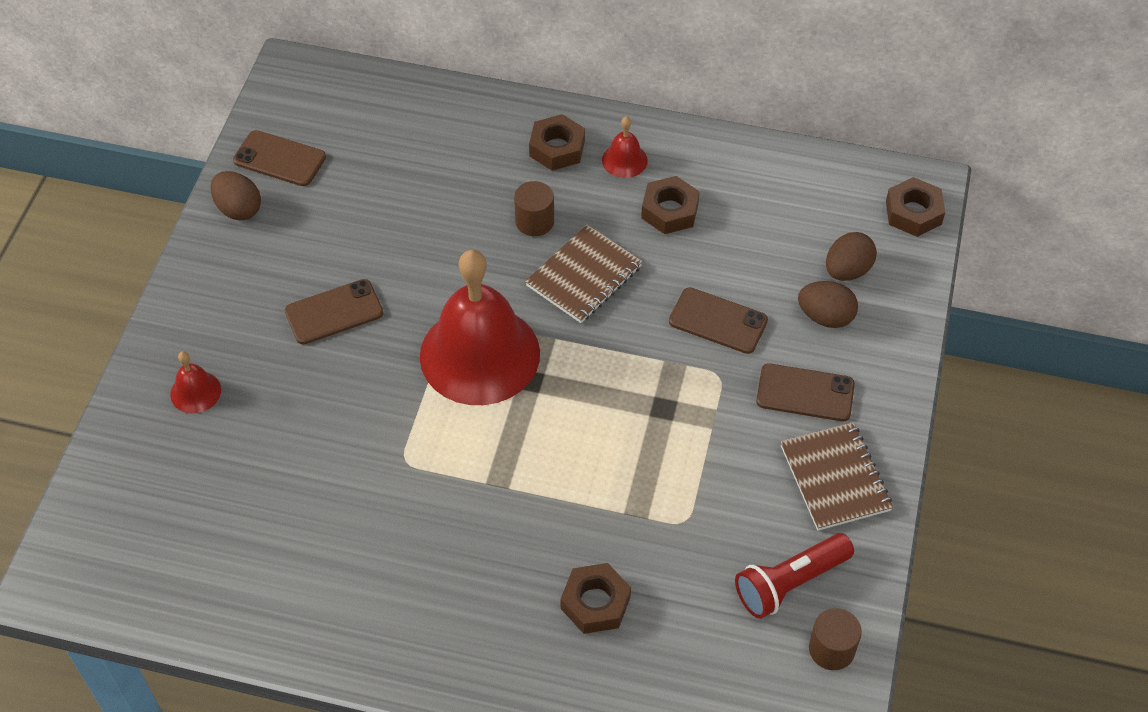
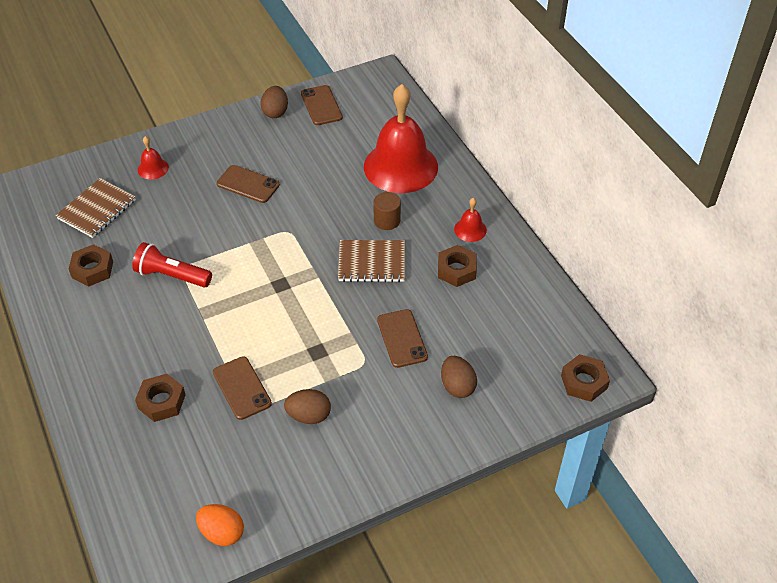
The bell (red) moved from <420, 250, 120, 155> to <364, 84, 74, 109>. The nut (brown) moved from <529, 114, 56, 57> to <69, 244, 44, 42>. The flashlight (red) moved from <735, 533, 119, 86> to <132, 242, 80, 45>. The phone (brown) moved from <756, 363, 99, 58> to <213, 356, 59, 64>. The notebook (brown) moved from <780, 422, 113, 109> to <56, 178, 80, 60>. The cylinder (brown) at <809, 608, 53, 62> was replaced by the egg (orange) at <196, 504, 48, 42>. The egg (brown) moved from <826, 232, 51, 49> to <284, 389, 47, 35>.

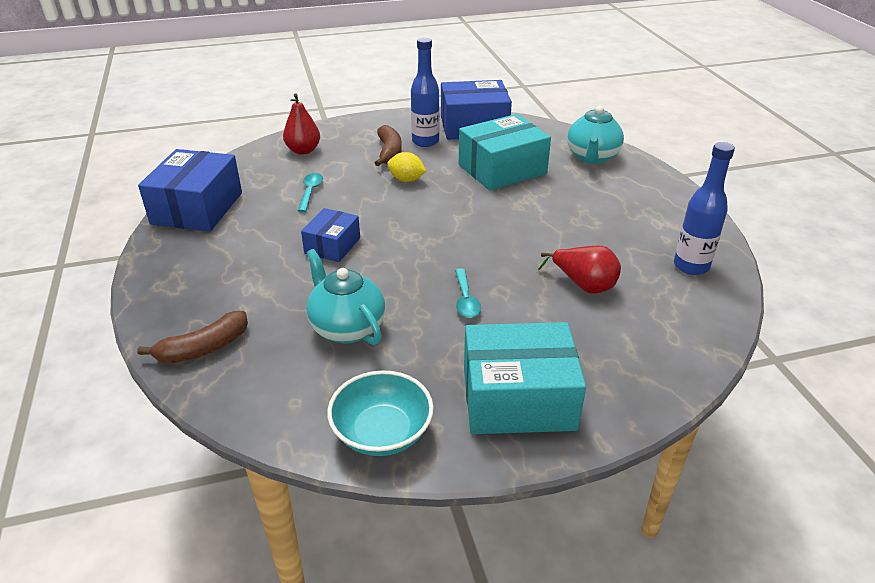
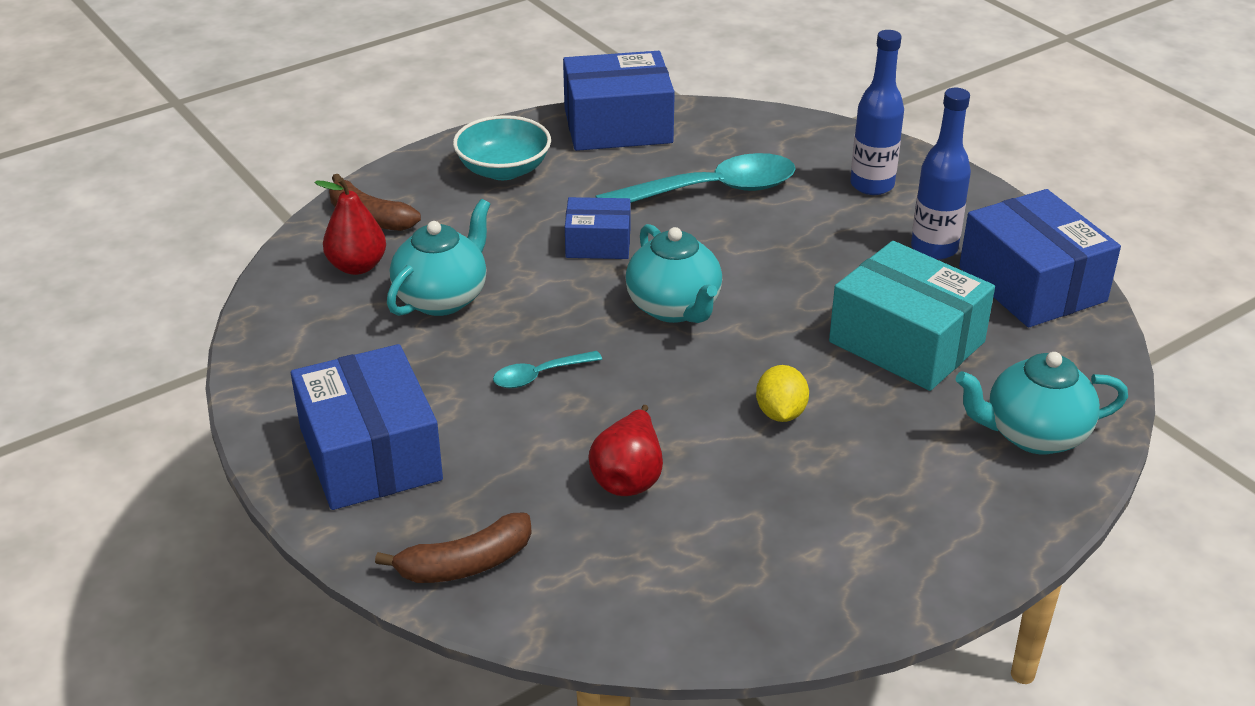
The pear (red) moved from <283, 93, 37, 62> to <315, 178, 71, 97>. The spoon (turquoise) at <297, 173, 26, 39> changed to 2.08 times the size. The bowl (turquoise) moved from <327, 370, 107, 86> to <453, 115, 98, 65>. The banana (brown) moved from <375, 125, 27, 41> to <375, 513, 157, 70>. The lemon (yellow) moved from <387, 152, 39, 30> to <756, 365, 53, 57>. The box (turquoise) at <464, 322, 122, 112> became the box (blue) at <291, 344, 152, 166>. The bottle (blue) moved from <674, 142, 61, 133> to <850, 30, 54, 165>. The teapot (turquoise) at <625, 224, 97, 99> appeared.

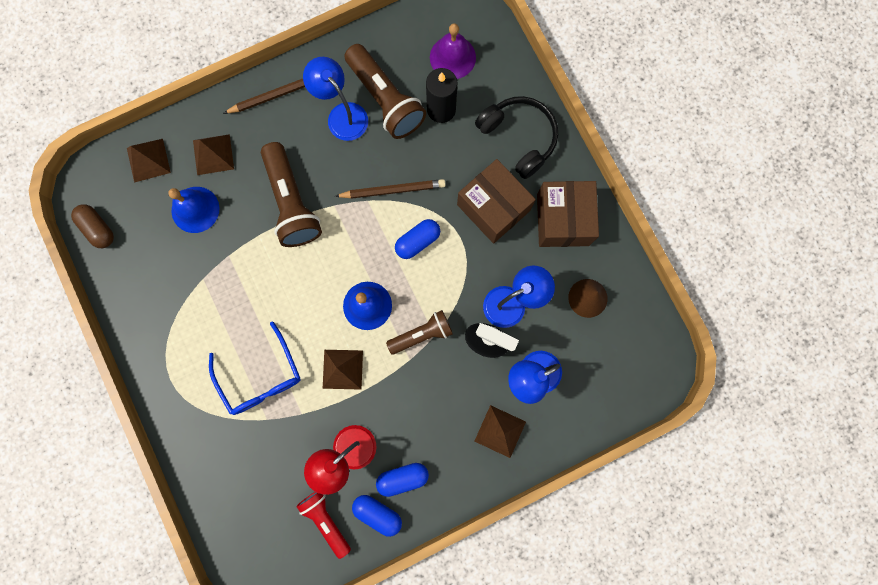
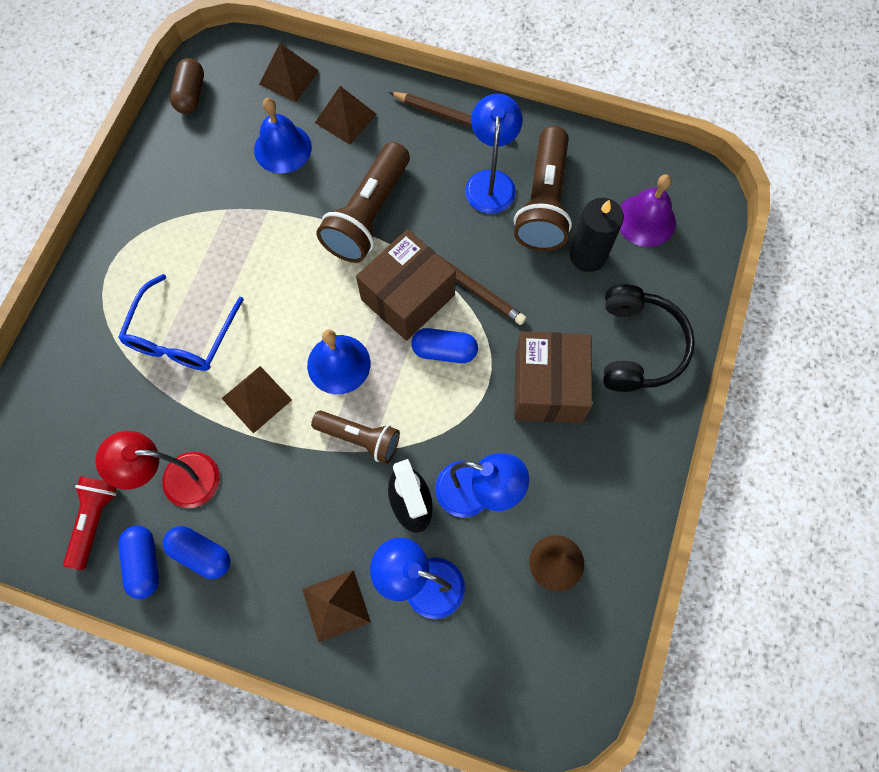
The box (brown) moved from <537, 181, 62, 66> to <356, 229, 100, 112>.

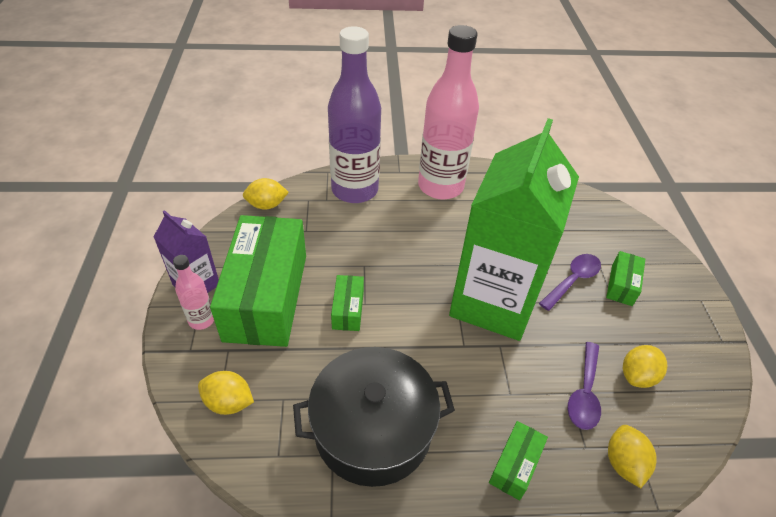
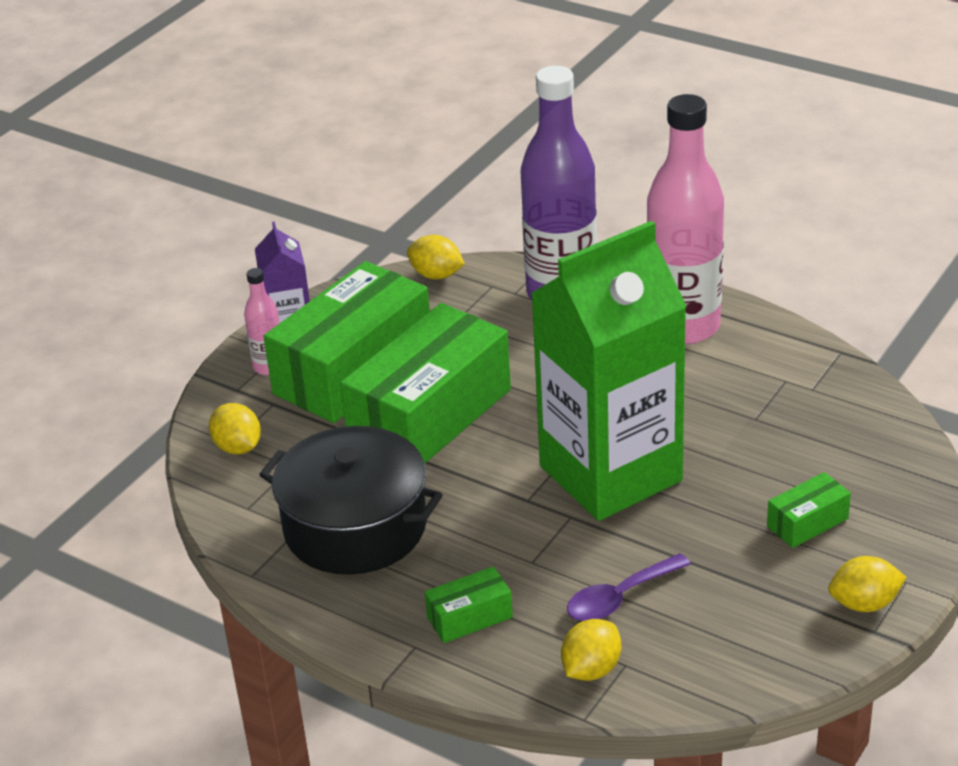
The box (green) at <331, 275, 33, 56> changed to 2.34 times the size. The spoon (purple) at <539, 254, 62, 57> disappeared. The lemon (yellow) moved from <623, 345, 44, 43> to <828, 556, 79, 56>.

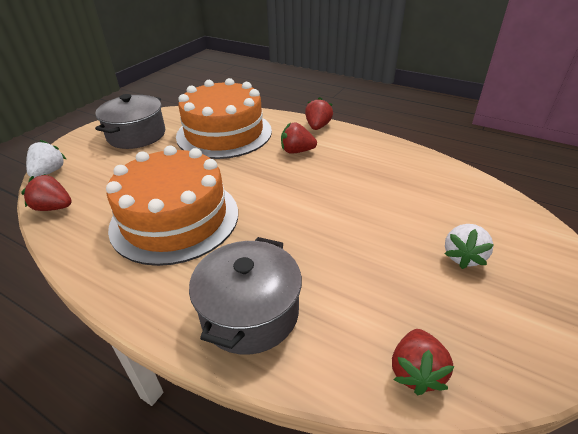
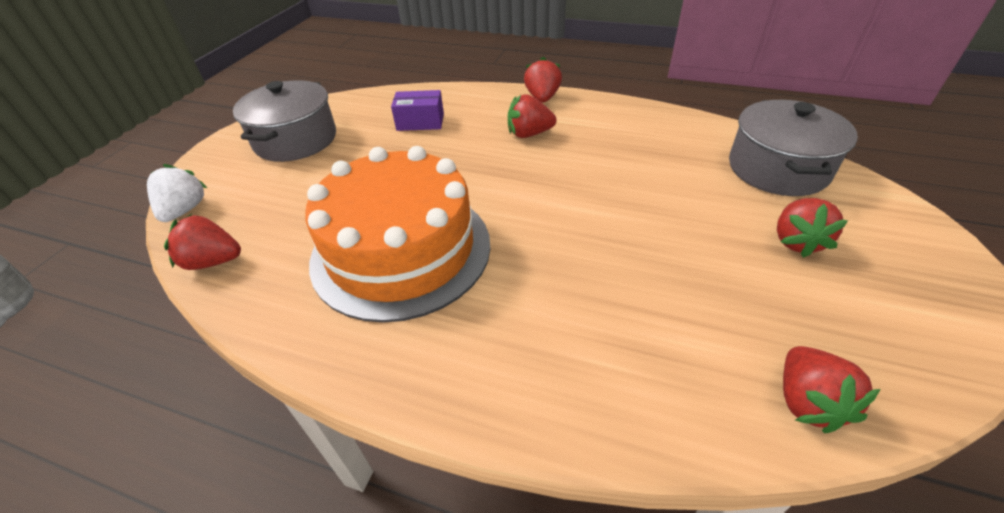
The cake (orange) at <176, 78, 96, 81> was replaced by the box (purple) at <391, 90, 53, 41>. The pot (grey) moved from <189, 237, 113, 118> to <729, 100, 129, 96>. The strawberry (white) at <444, 224, 50, 45> became the strawberry (red) at <777, 198, 71, 60>.

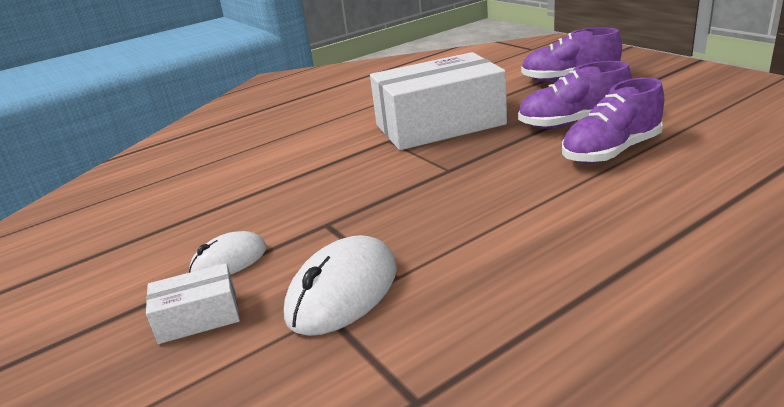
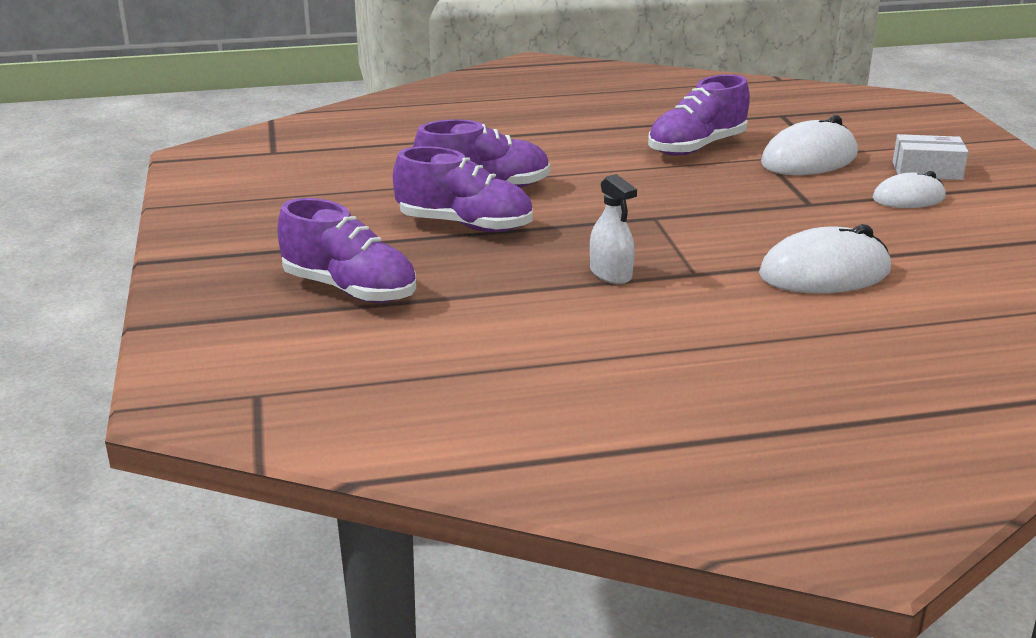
The box (white) at <370, 52, 137, 98> was replaced by the spray bottle (white) at <590, 174, 47, 110>. The shoe (purple) at <648, 74, 102, 82> appeared. The mouse (white) at <759, 224, 132, 69> appeared.

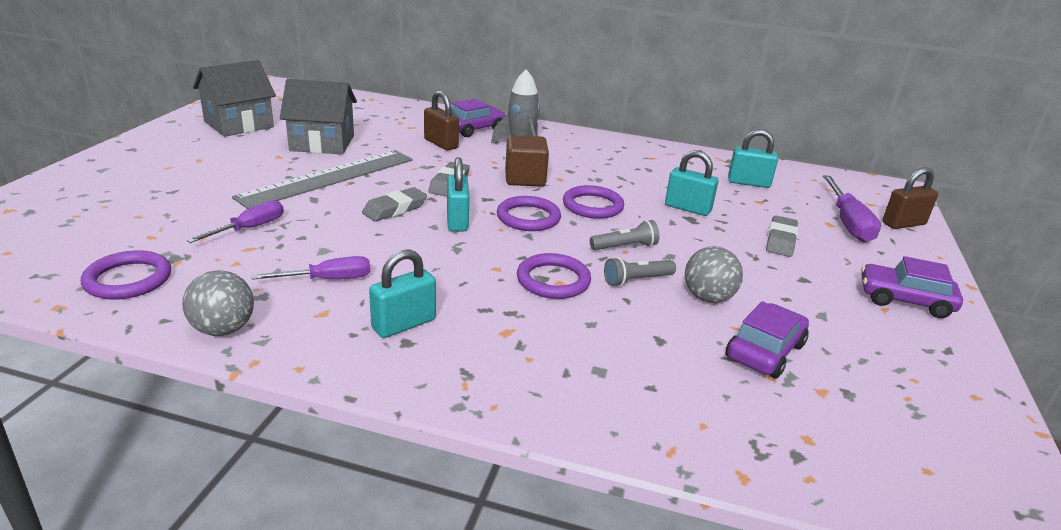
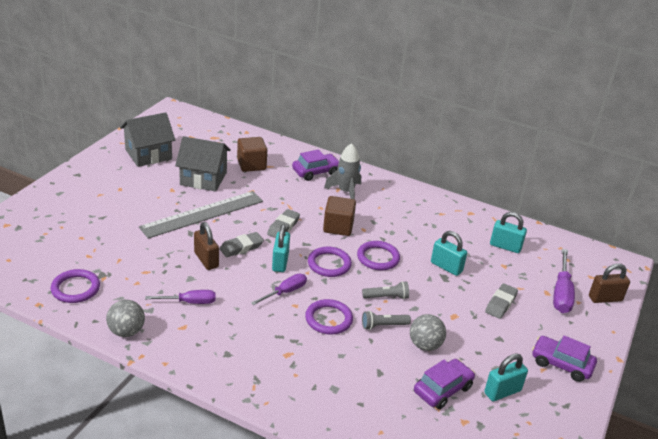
The screwdriver (purple) moved from <187, 200, 97, 43> to <251, 274, 56, 31>. The padlock (turquoise) moved from <369, 249, 67, 89> to <484, 354, 44, 47>. The padlock (brown) moved from <424, 91, 35, 60> to <194, 222, 25, 48>. The cube (brown) at <237, 137, 30, 35> appeared.

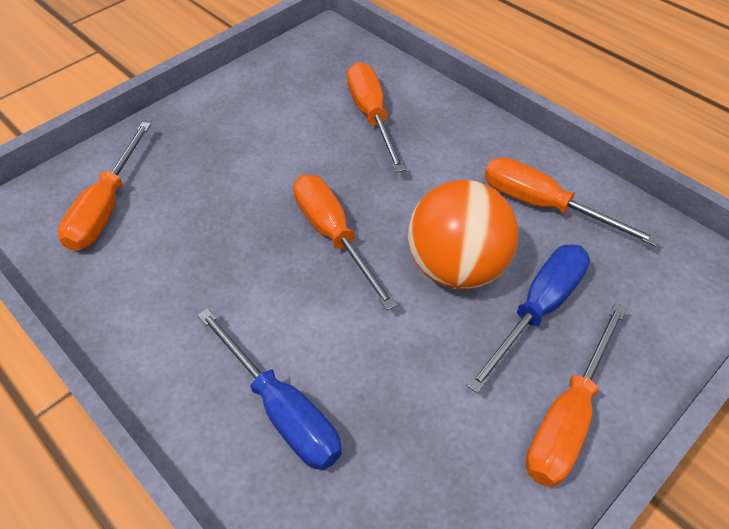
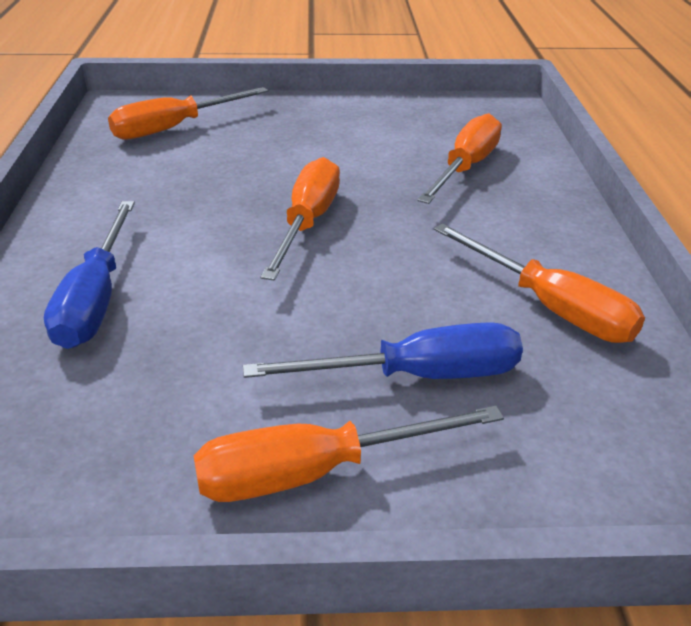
The ball (orange) at <408, 180, 110, 109> disappeared. The screwdriver (orange) at <485, 157, 175, 90> turned 150 degrees clockwise.

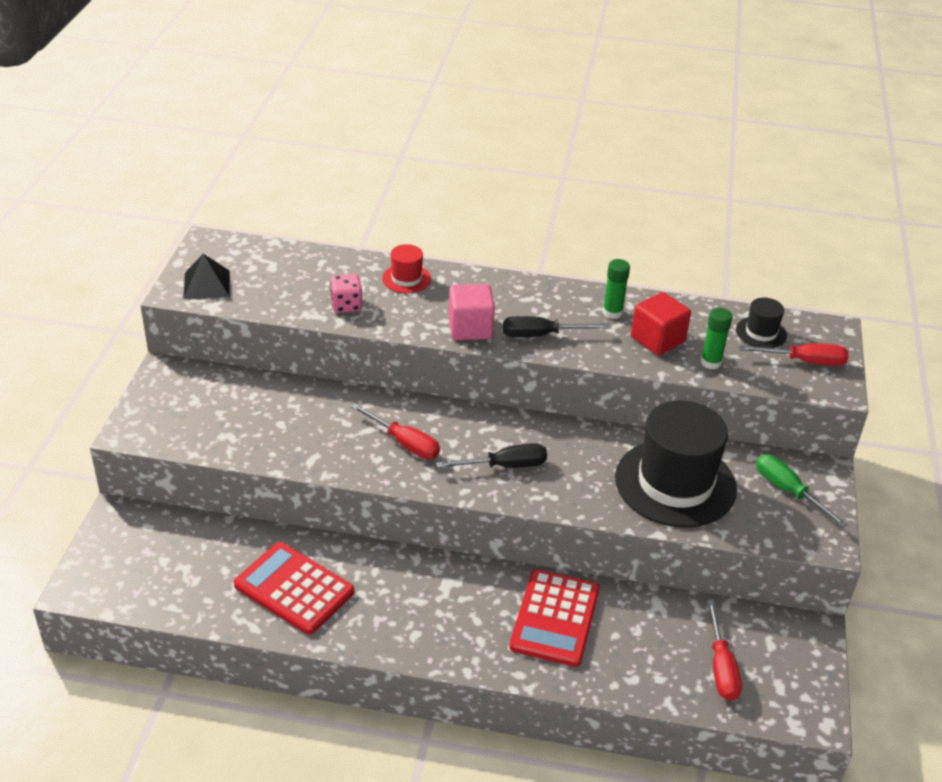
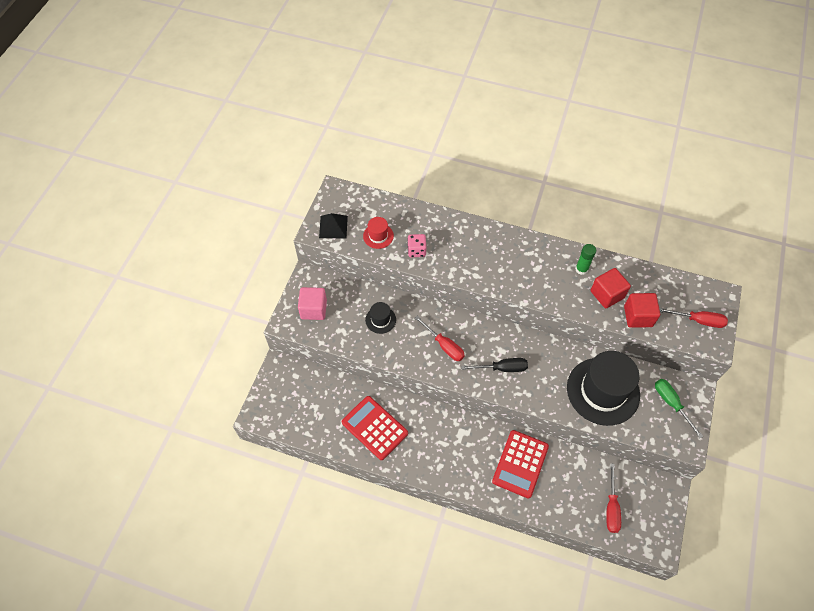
The hat (red) moved from <382, 244, 49, 49> to <363, 217, 31, 32>. The cube (pink) moved from <448, 284, 47, 56> to <298, 287, 29, 33>. The screwdriver (black) at <503, 316, 106, 21> disappeared. The glue stick (green) at <700, 308, 32, 61> was replaced by the cube (red) at <624, 293, 36, 35>. The hat (black) moved from <736, 297, 51, 51> to <365, 302, 31, 32>.

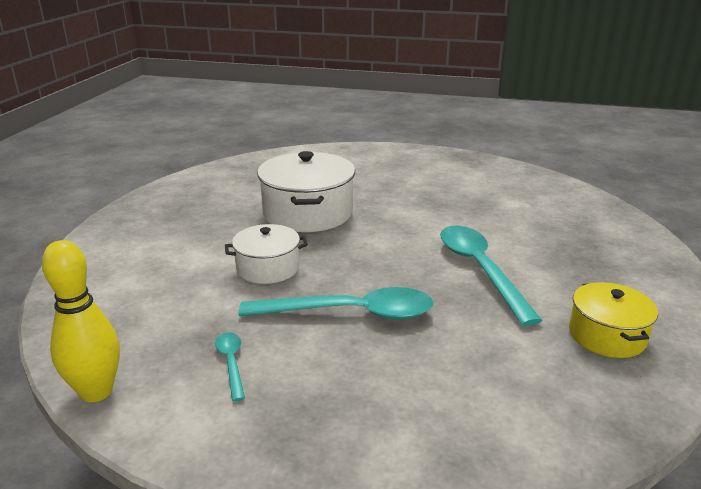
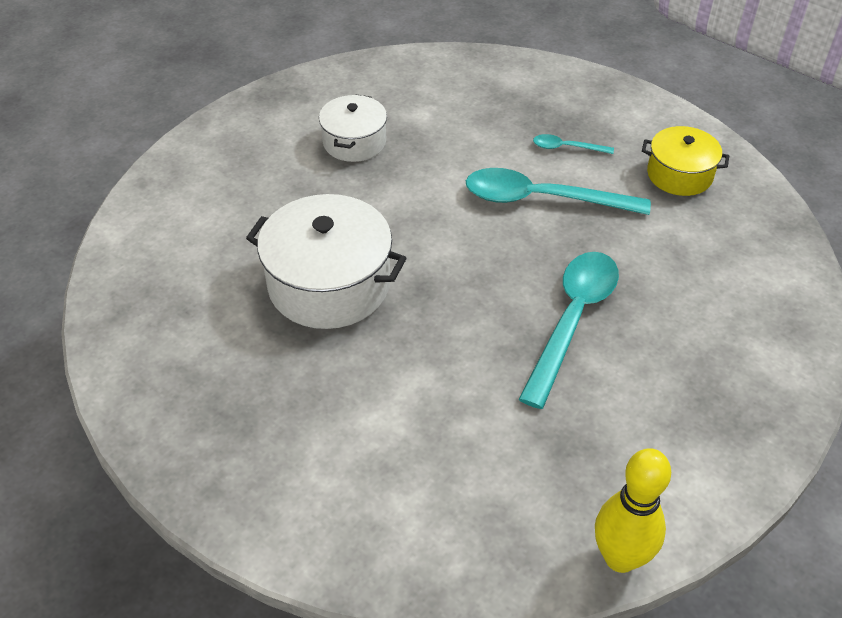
The spoon (turquoise) moved from <215, 332, 30, 69> to <533, 134, 81, 20>. The pot (white) moved from <225, 224, 83, 60> to <319, 95, 68, 67>.

